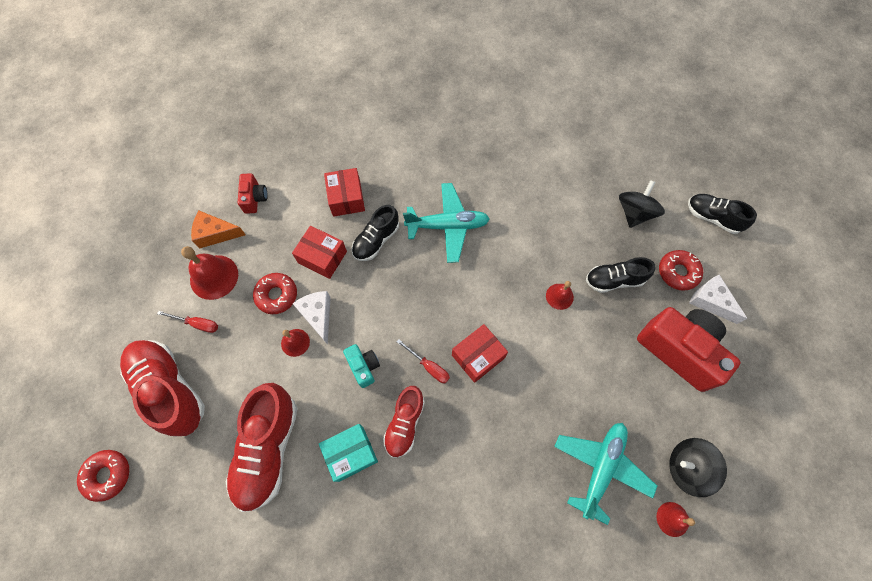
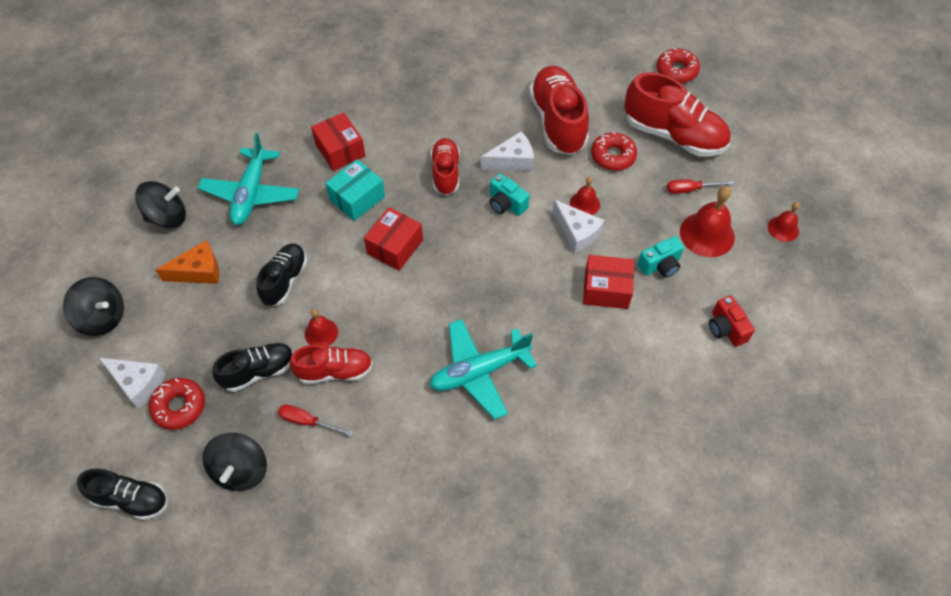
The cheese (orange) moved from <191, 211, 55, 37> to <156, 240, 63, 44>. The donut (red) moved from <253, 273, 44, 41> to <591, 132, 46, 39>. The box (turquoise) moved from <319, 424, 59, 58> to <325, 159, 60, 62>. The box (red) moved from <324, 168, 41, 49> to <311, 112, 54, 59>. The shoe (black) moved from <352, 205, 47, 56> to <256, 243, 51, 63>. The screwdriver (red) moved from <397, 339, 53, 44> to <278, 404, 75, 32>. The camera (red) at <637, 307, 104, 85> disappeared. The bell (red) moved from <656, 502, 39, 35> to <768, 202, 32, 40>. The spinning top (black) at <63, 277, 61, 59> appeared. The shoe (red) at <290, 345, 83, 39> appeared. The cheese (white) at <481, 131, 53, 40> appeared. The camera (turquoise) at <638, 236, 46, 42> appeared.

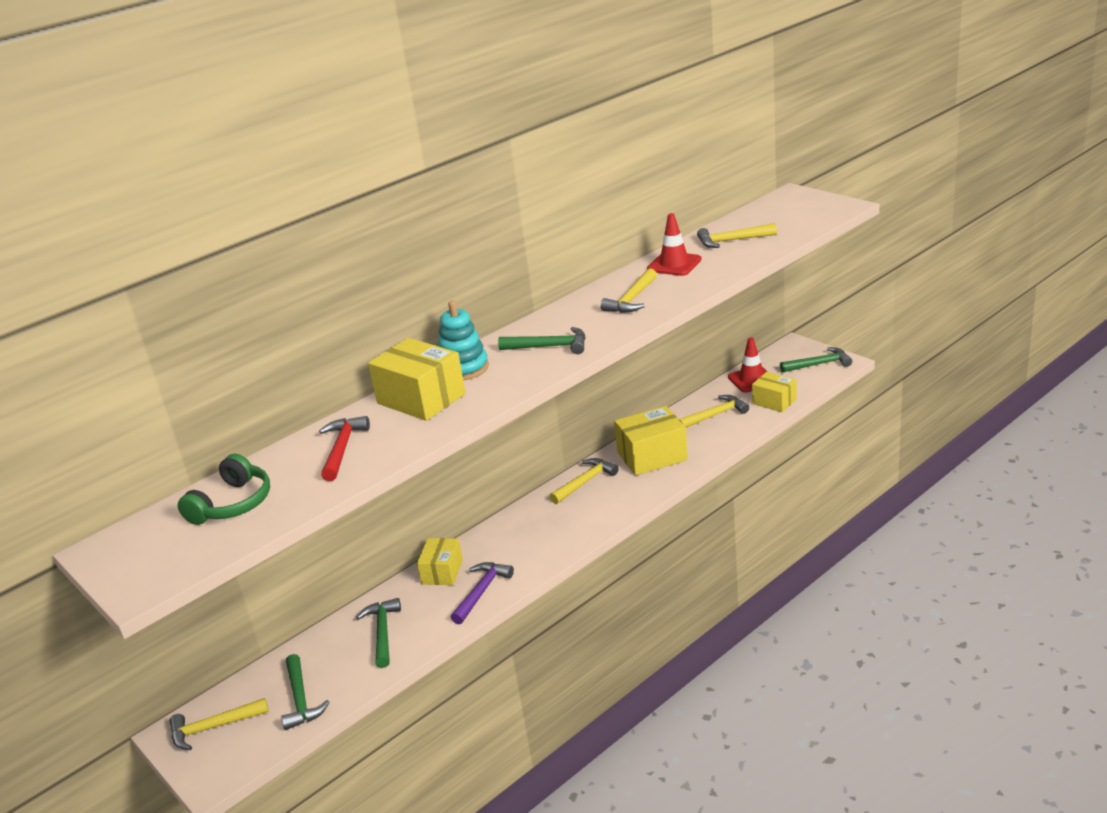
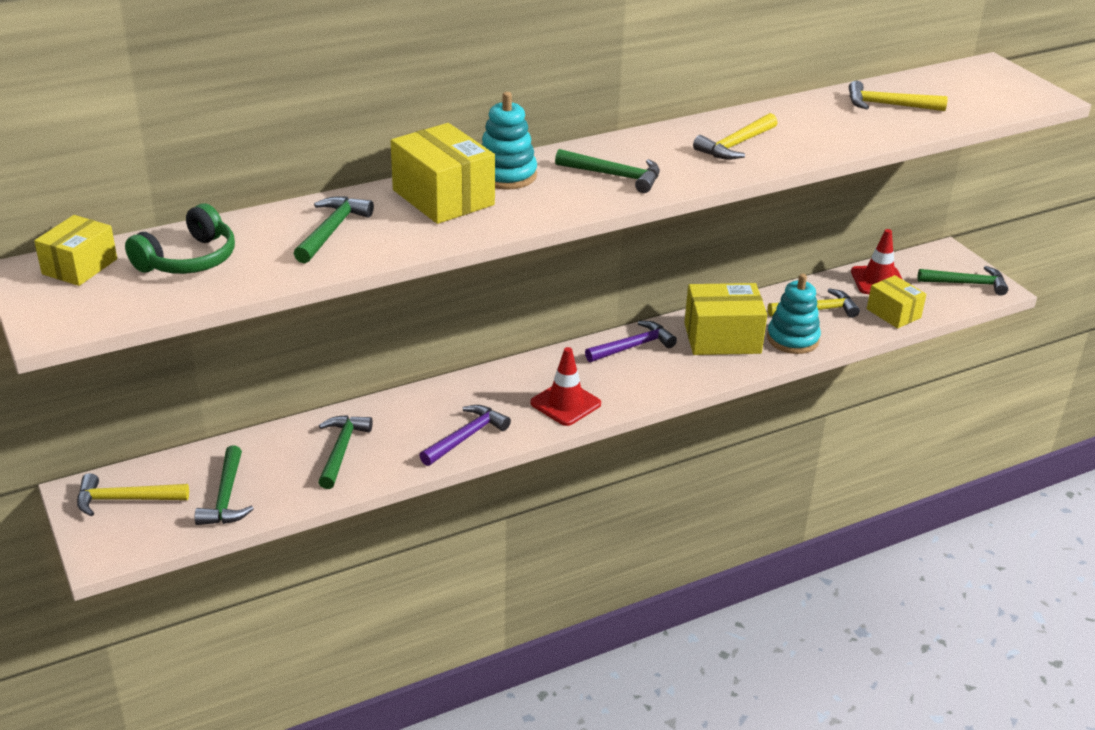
The hammer (red) at <319, 416, 51, 65> became the hammer (green) at <294, 196, 80, 67>. The box (yellow) moved from <417, 538, 46, 47> to <34, 215, 83, 71>. The hammer (yellow) at <550, 458, 69, 46> became the hammer (purple) at <585, 321, 92, 41>. The traffic cone (red) moved from <647, 213, 55, 63> to <530, 347, 71, 79>. The stacking toy (turquoise) at <767, 274, 54, 80> appeared.

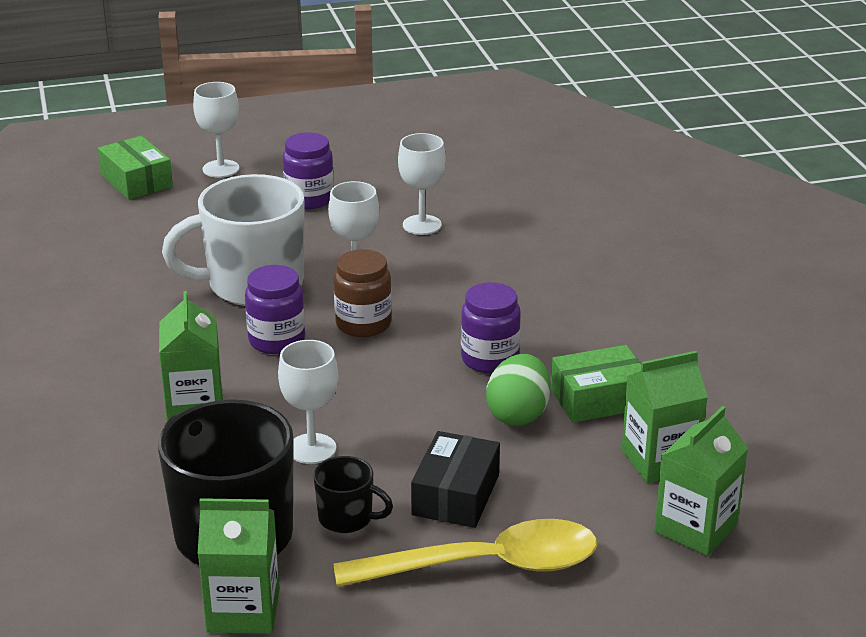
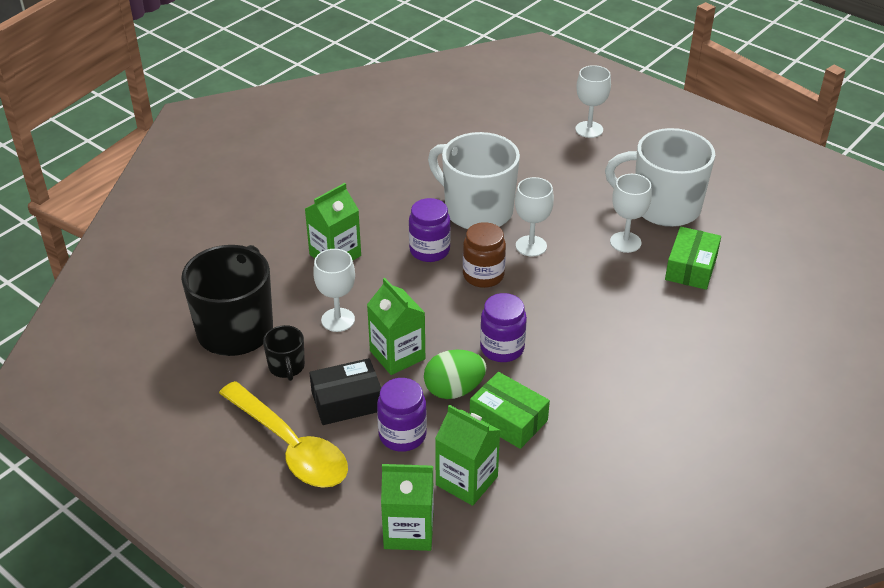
The box (green) moved from <98, 136, 75, 64> to <665, 227, 56, 63>. The carton (green) moved from <198, 498, 81, 136> to <367, 278, 58, 97>. The jar (purple) moved from <283, 132, 51, 77> to <377, 378, 50, 74>. The mug (white) at <605, 128, 110, 99> appeared.

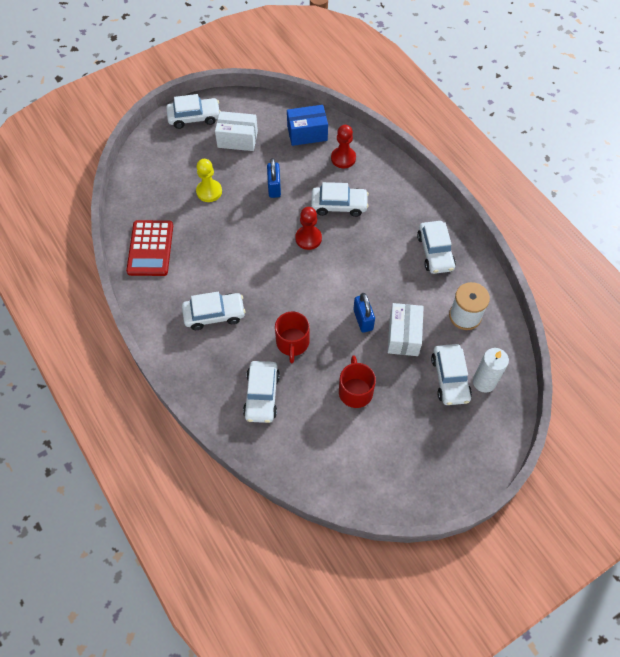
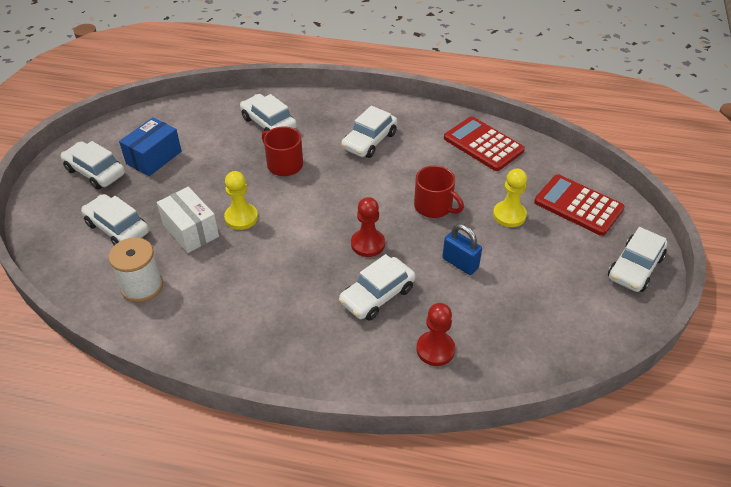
The box (white) at <215, 111, 43, 40> disappeared. The box (blue) moved from <287, 105, 41, 41> to <119, 117, 63, 59>. The mug (red) moved from <339, 356, 37, 52> to <414, 166, 50, 52>. The padlock (blue) at <353, 293, 22, 40> was replaced by the pawn (yellow) at <224, 171, 34, 59>. The car (white) moved from <417, 221, 39, 53> to <61, 141, 64, 49>. The candle (white) at <473, 348, 36, 45> disappeared. The calculator (red) at <534, 174, 91, 62> appeared.

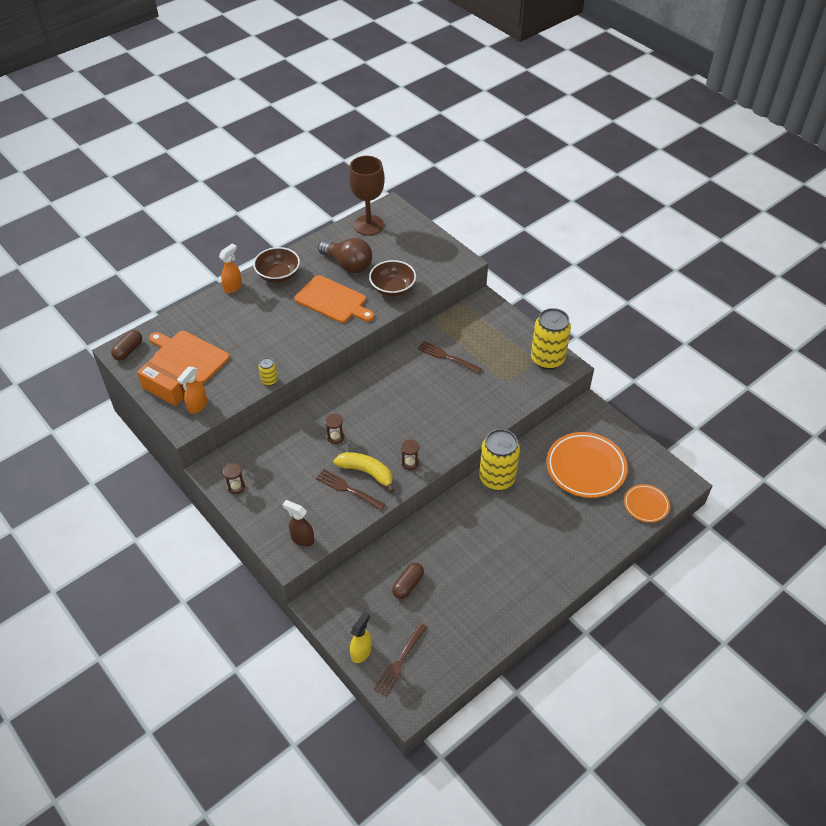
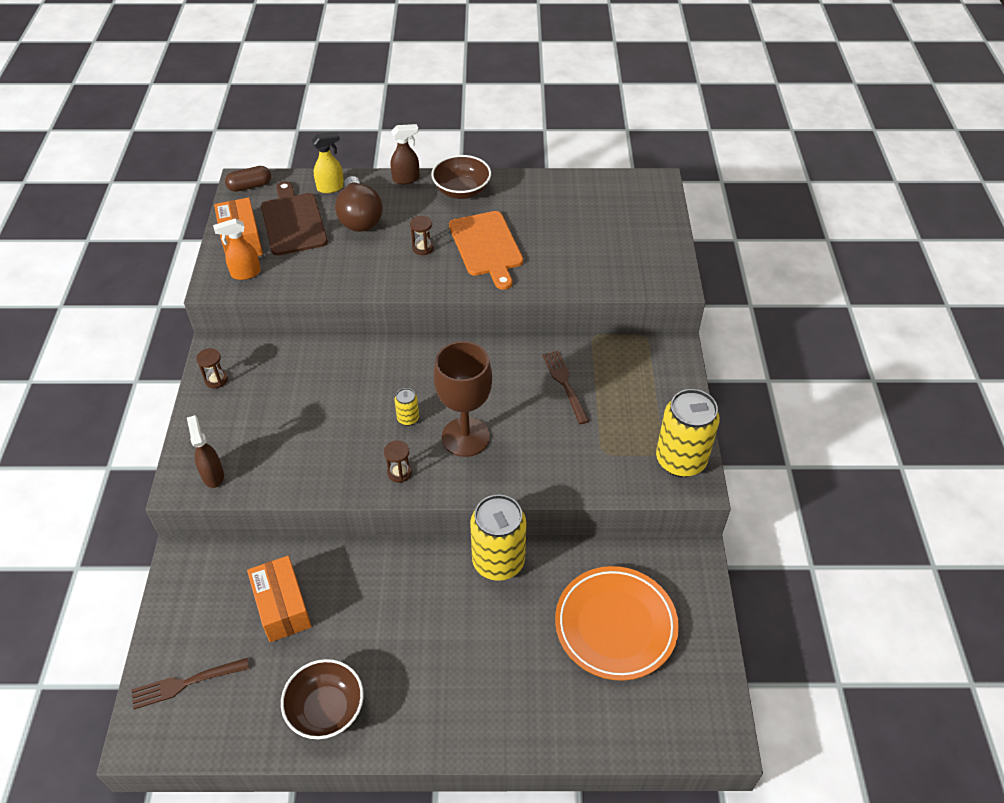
The cutting board (orange) at <149, 331, 81, 53> became the cutting board (brown) at <261, 181, 67, 74>. The spray bottle (orange) at <219, 243, 23, 50> became the spray bottle (brown) at <391, 124, 29, 60>. The can (yellow) moved from <259, 357, 18, 29> to <395, 388, 24, 38>. The fork (brown) at <316, 469, 70, 41> disappeared. The light bulb (brown) moved from <318, 238, 54, 35> to <335, 176, 48, 56>. The hourglass (brown) moved from <325, 414, 19, 30> to <410, 216, 24, 39>. The banana (yellow) at <334, 452, 60, 41> disappeared. The goblet (brown) moved from <349, 156, 36, 80> to <433, 341, 59, 116>. The spray bottle (yellow) moved from <350, 611, 22, 52> to <312, 132, 32, 61>. The bowl (brown) moved from <369, 260, 47, 37> to <281, 659, 83, 80>. The capsule (brown) at <392, 563, 32, 36> was replaced by the box (orange) at <247, 556, 65, 86>. The plate (orange) at <624, 484, 46, 39> disappeared.

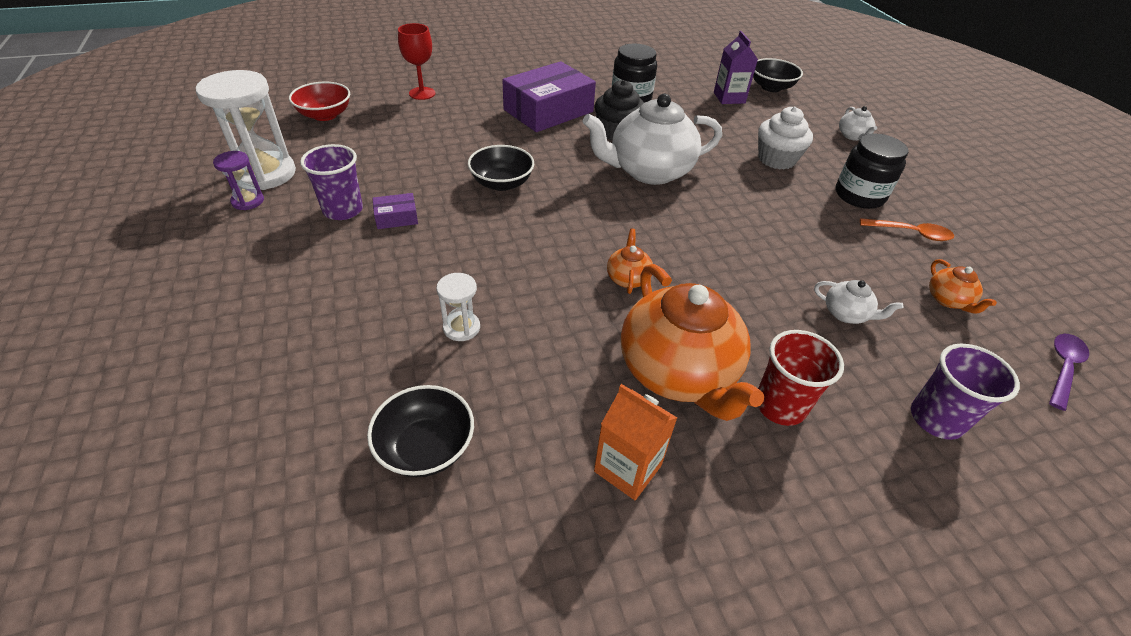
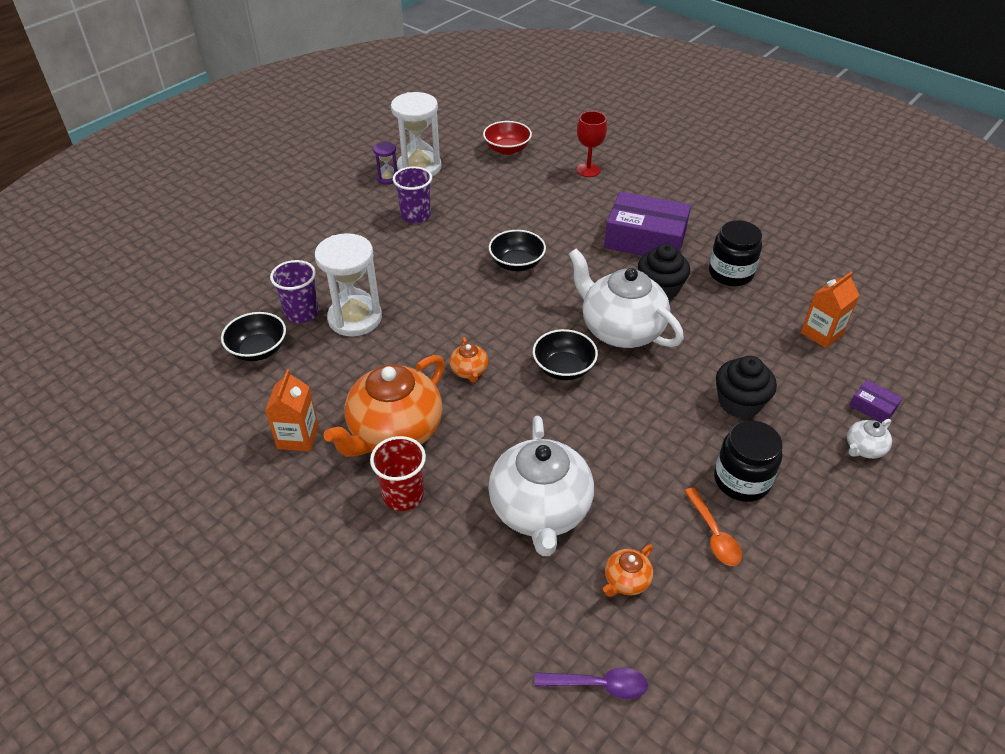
The box (purple) moved from <372, 193, 46, 36> to <849, 380, 53, 43>. The hourglass (white) at <436, 273, 44, 68> changed to 2.03 times the size. The teapot (orange) at <607, 229, 46, 65> turned 105 degrees clockwise. The carton (purple) at <714, 31, 44, 73> became the carton (orange) at <801, 272, 59, 76>. The bowl (black) moved from <753, 58, 50, 34> to <533, 329, 65, 51>. The cupcake (white) at <758, 107, 55, 63> became the cupcake (black) at <716, 356, 61, 62>. The teapot (white) at <814, 280, 89, 44> changed to 2.31 times the size. The cup (purple) moved from <911, 344, 109, 96> to <270, 260, 49, 63>.

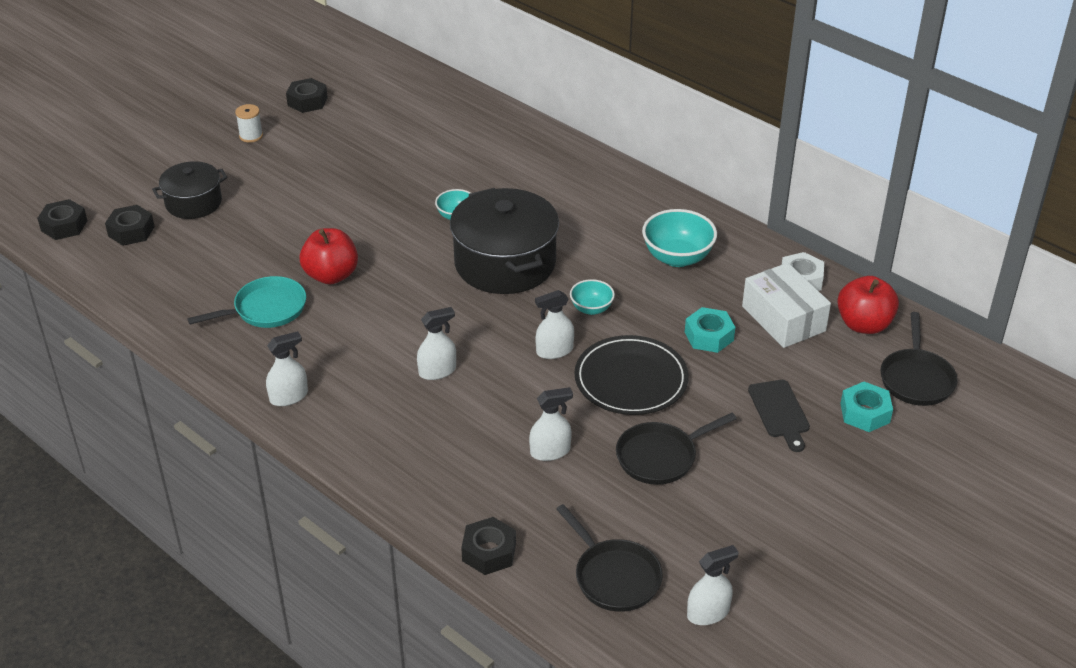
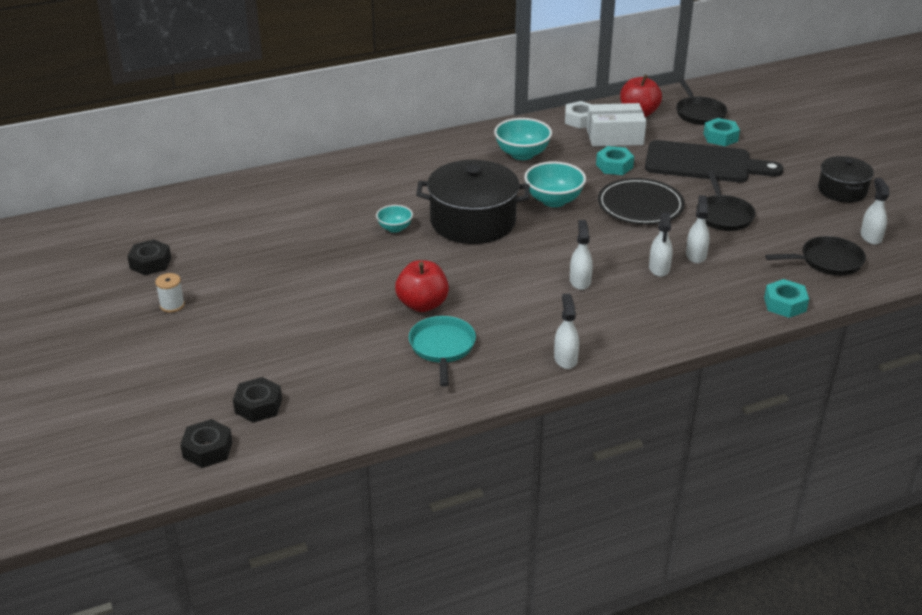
The pot (black) moved from <152, 161, 76, 58> to <818, 156, 56, 47>. The nut (black) at <461, 517, 55, 58> became the nut (turquoise) at <764, 279, 45, 39>. The spray bottle (white) moved from <535, 290, 39, 69> to <649, 213, 24, 64>. The bowl (turquoise) at <570, 279, 45, 36> changed to 1.72 times the size. The cutting board (black) at <748, 380, 62, 72> changed to 1.96 times the size. The pan (black) at <880, 312, 78, 94> turned 45 degrees clockwise.

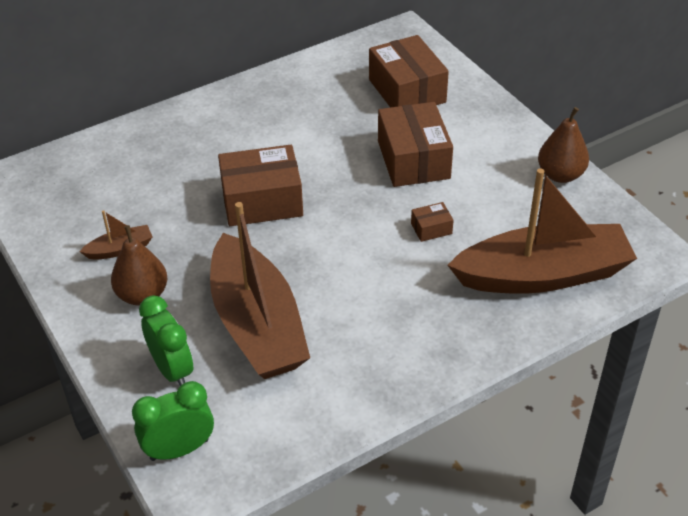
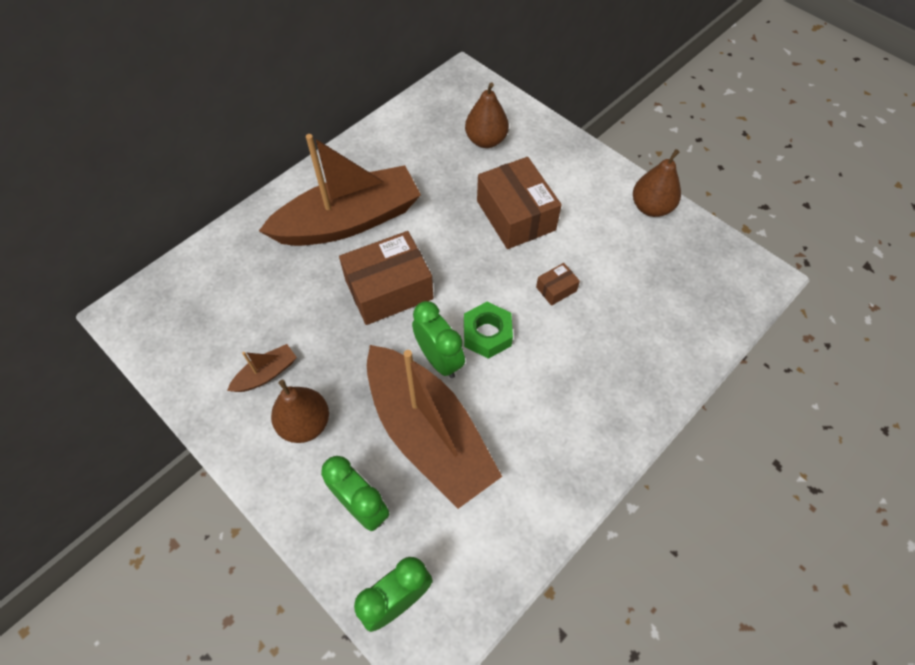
The box (brown) at <369, 35, 80, 73> was replaced by the pear (brown) at <465, 82, 44, 66>. The boat (brown) moved from <448, 168, 189, 126> to <259, 134, 162, 112>. The clock (green) at <412, 301, 53, 77> appeared. The nut (green) at <464, 302, 49, 57> appeared.

